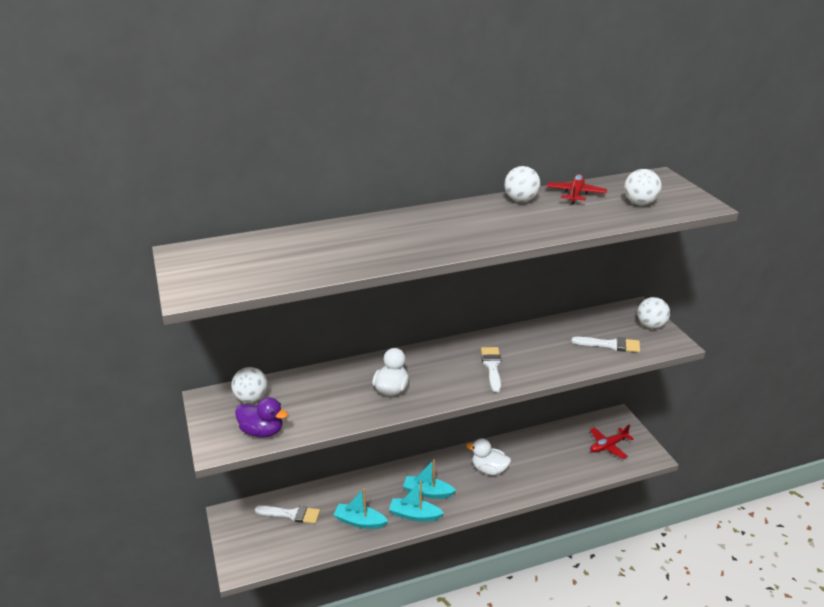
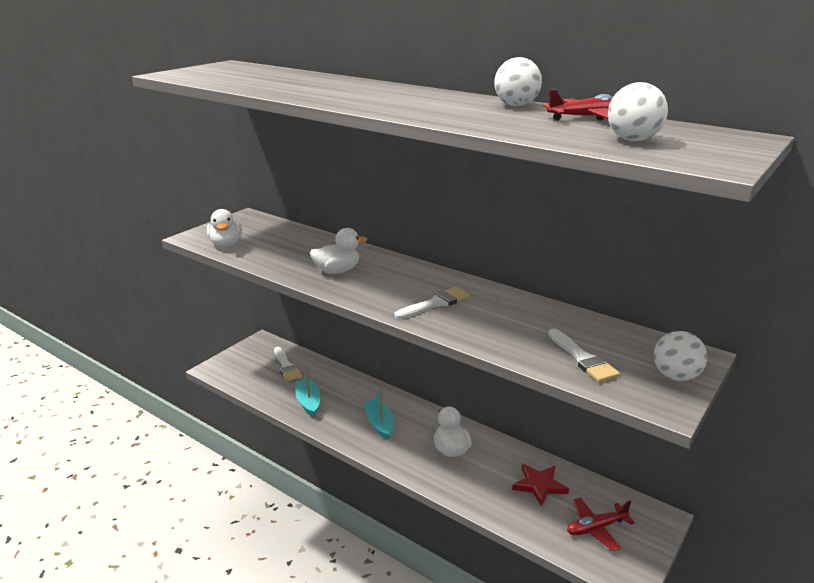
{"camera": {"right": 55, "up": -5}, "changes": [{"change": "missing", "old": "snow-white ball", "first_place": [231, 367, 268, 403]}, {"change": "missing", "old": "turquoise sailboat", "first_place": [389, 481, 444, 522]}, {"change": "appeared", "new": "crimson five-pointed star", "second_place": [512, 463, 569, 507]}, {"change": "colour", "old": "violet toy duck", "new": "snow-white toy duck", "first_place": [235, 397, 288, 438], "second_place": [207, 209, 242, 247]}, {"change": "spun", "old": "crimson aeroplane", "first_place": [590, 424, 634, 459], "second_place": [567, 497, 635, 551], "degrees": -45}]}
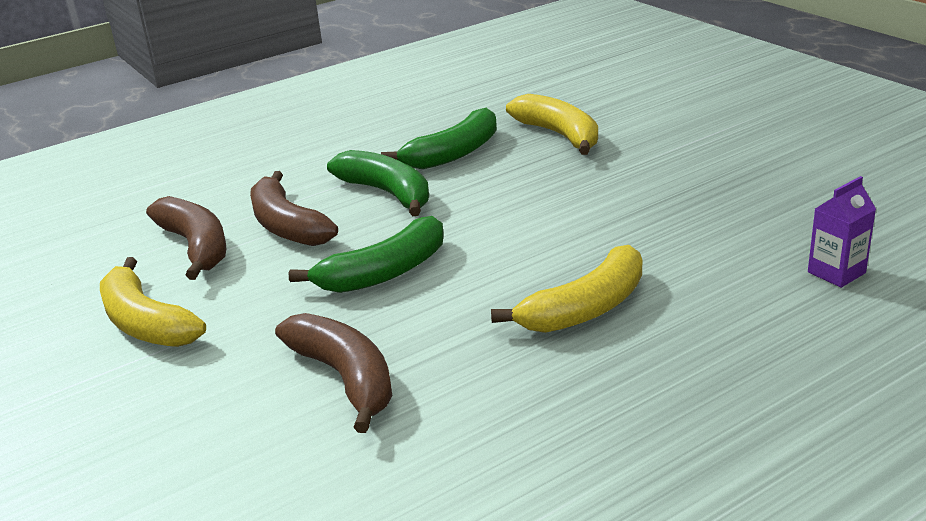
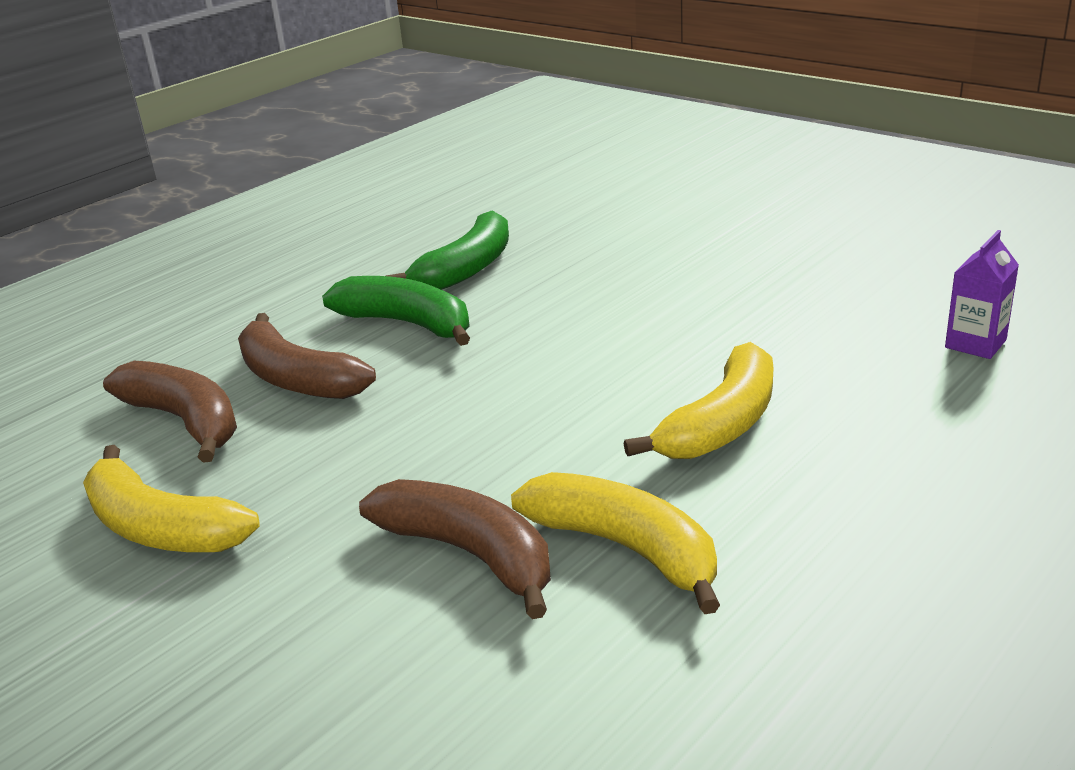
{"camera": {"right": -15, "up": 0}, "changes": [{"change": "missing", "old": "leaf-green banana fruit", "first_place": [289, 216, 444, 293]}, {"change": "relocated", "old": "golden banana fruit", "first_place": [506, 94, 598, 155], "second_place": [511, 472, 720, 614]}]}
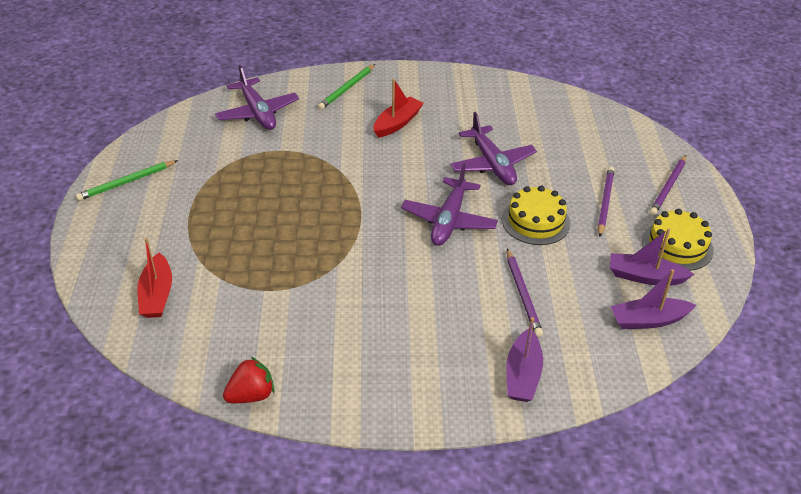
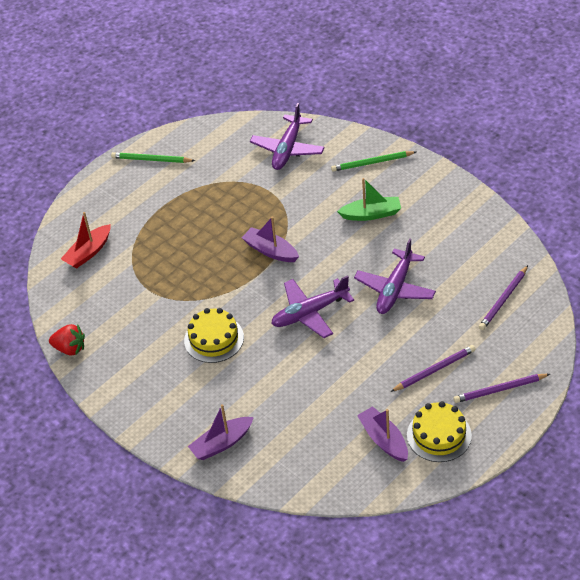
{"camera": {"right": 50, "up": 5}, "changes": [{"change": "relocated", "old": "golden gateau", "first_place": [502, 186, 570, 245], "second_place": [184, 308, 244, 363]}, {"change": "relocated", "old": "violet wooden pencil", "first_place": [507, 249, 543, 337], "second_place": [479, 265, 528, 330]}, {"change": "relocated", "old": "violet sailboat", "first_place": [610, 269, 696, 329], "second_place": [242, 217, 299, 262]}, {"change": "colour", "old": "crimson sailboat", "new": "leaf-green sailboat", "first_place": [374, 79, 424, 138], "second_place": [337, 178, 401, 221]}]}
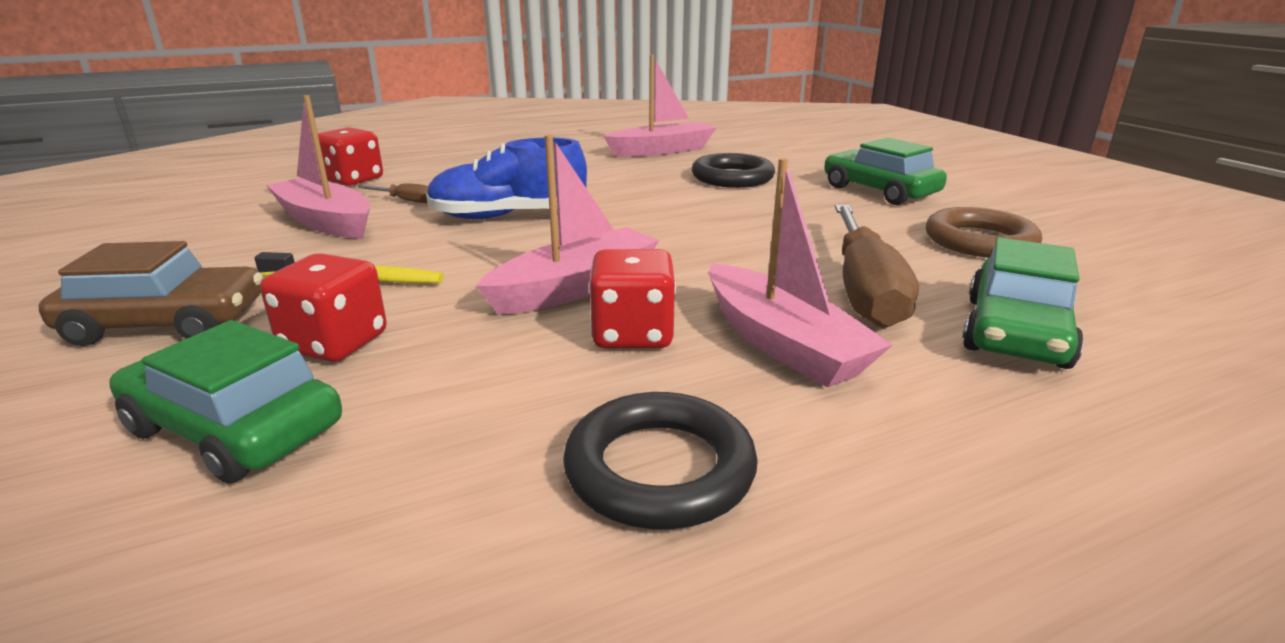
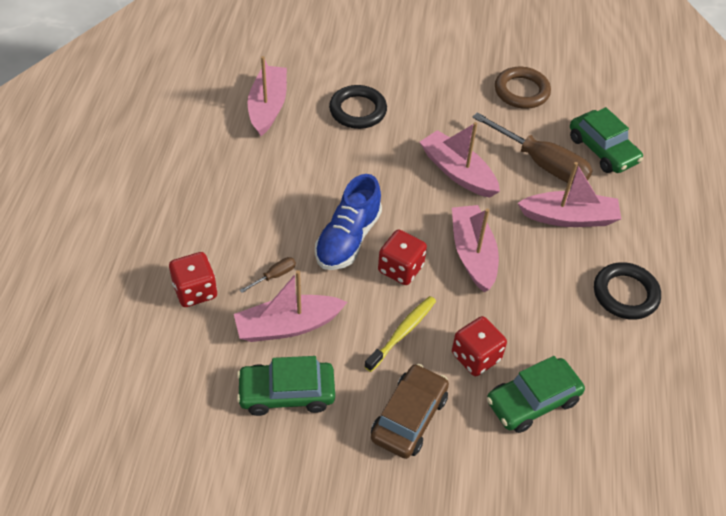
{"camera": {"right": -60, "up": 25}, "changes": [{"change": "appeared", "new": "rose-pink sailboat", "second_place": [420, 122, 500, 198]}, {"change": "relocated", "old": "crimson die", "first_place": [589, 249, 676, 348], "second_place": [378, 230, 427, 285]}, {"change": "relocated", "old": "leaf-green car", "first_place": [824, 138, 947, 205], "second_place": [237, 356, 335, 416]}]}
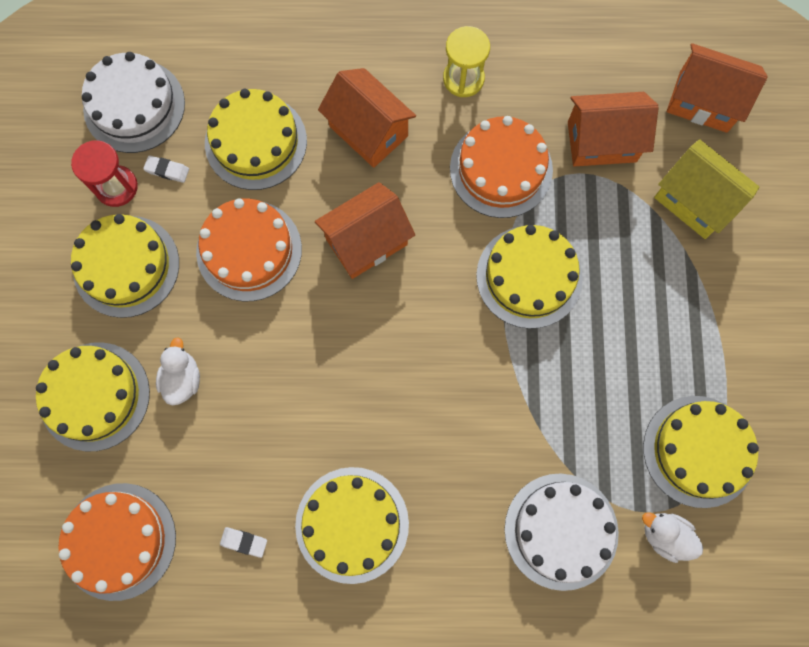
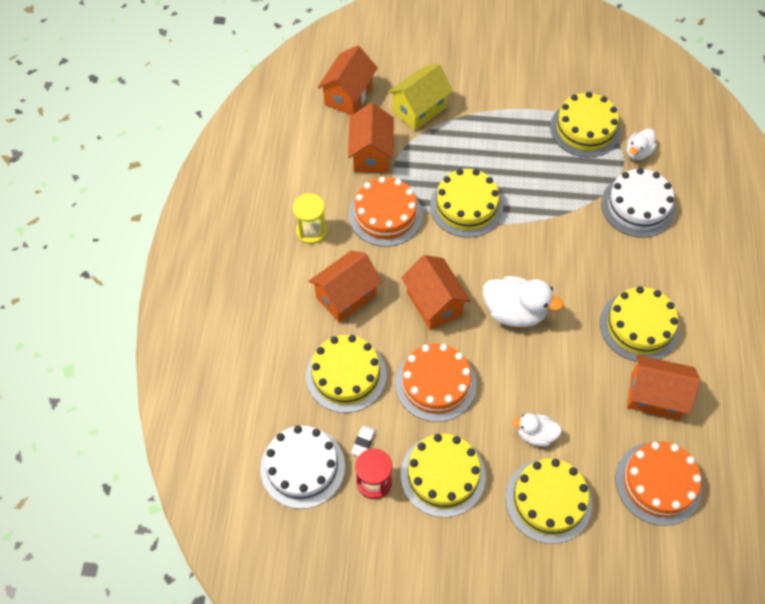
{"camera": {"right": -85, "up": -15}, "changes": [{"change": "appeared", "new": "snow-white toy duck", "second_place": [483, 276, 564, 327]}, {"change": "exchanged", "old": "snow-white eraser", "new": "orange-coloured toy house", "first_place": [220, 527, 267, 558], "second_place": [627, 355, 701, 420]}]}
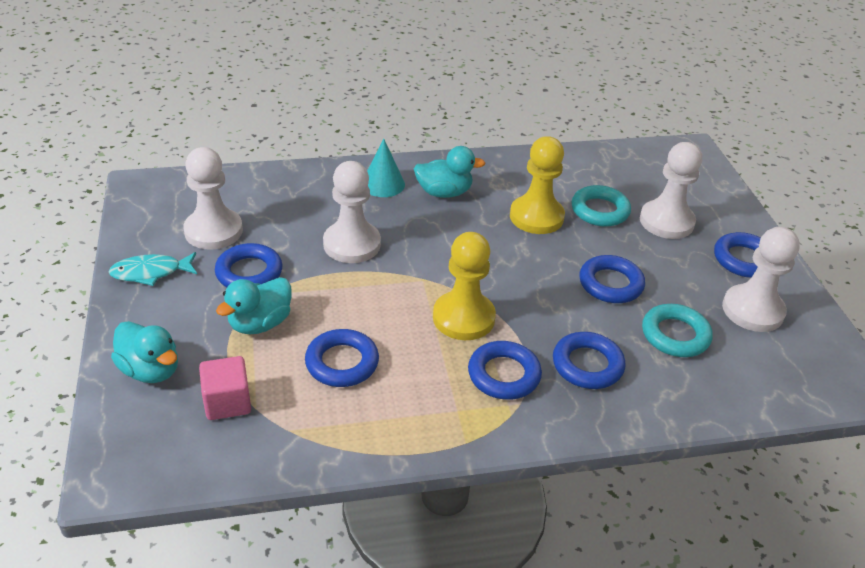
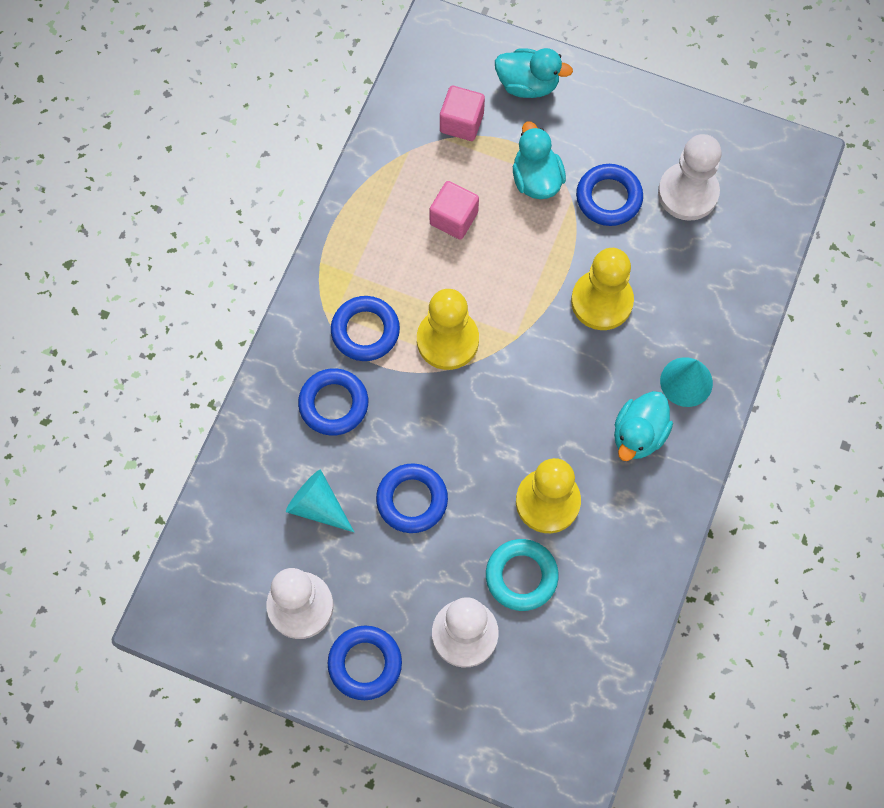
{"camera": {"right": 125, "up": 30}, "changes": [{"change": "missing", "old": "turquoise toy fish", "first_place": [108, 252, 197, 286]}, {"change": "exchanged", "old": "cobalt ring", "new": "rose-pink cube", "first_place": [305, 329, 379, 387], "second_place": [429, 181, 479, 240]}, {"change": "exchanged", "old": "turquoise ring", "new": "turquoise cone", "first_place": [642, 304, 713, 357], "second_place": [286, 470, 354, 532]}, {"change": "colour", "old": "snow-white chess pawn", "new": "golden chess pawn", "first_place": [323, 161, 381, 263], "second_place": [571, 248, 634, 330]}, {"change": "spun", "old": "turquoise toy duck", "first_place": [111, 321, 178, 383], "second_place": [495, 48, 573, 98], "degrees": -150}]}
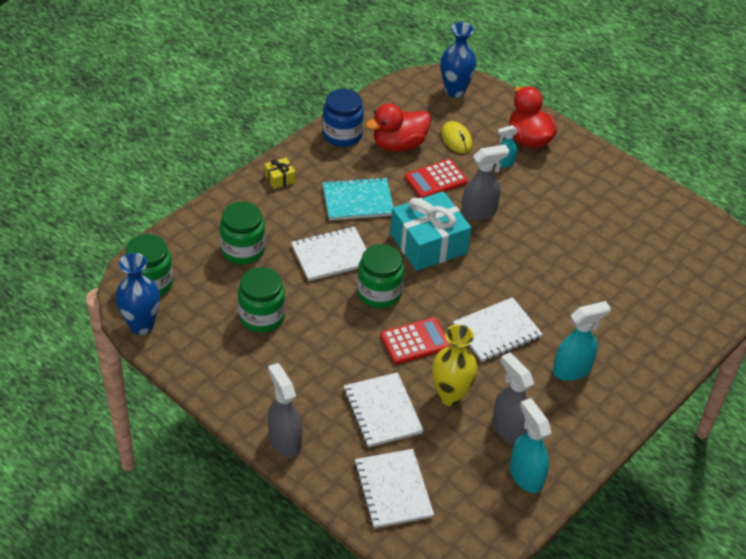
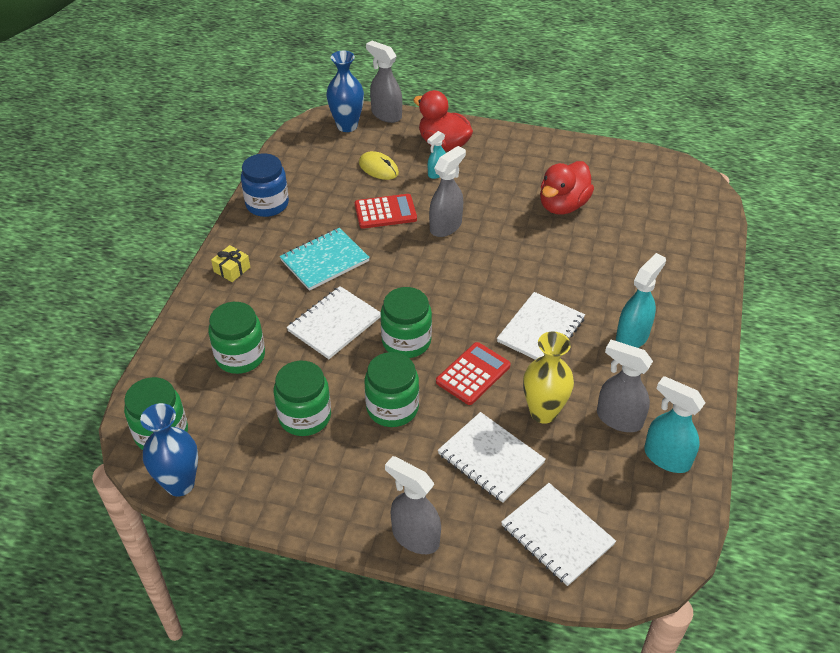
{"camera": {"right": -25, "up": 0}, "changes": [{"change": "missing", "old": "turquoise present", "first_place": [390, 191, 471, 271]}, {"change": "appeared", "new": "leaf-green preserve jar", "second_place": [365, 352, 419, 427]}, {"change": "appeared", "new": "gray sprayer", "second_place": [366, 41, 402, 123]}, {"change": "relocated", "old": "crimson toy duck", "first_place": [365, 103, 431, 152], "second_place": [540, 161, 594, 214]}, {"change": "spun", "old": "crimson calculator", "first_place": [405, 159, 468, 198], "second_place": [355, 194, 417, 229], "degrees": -135}]}
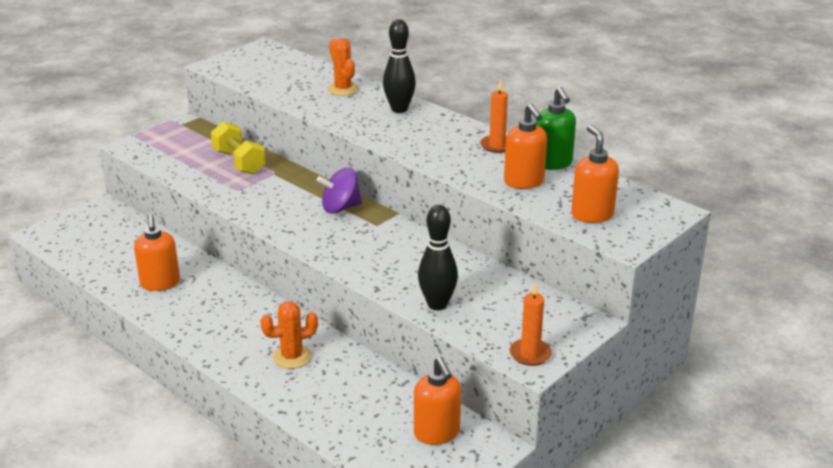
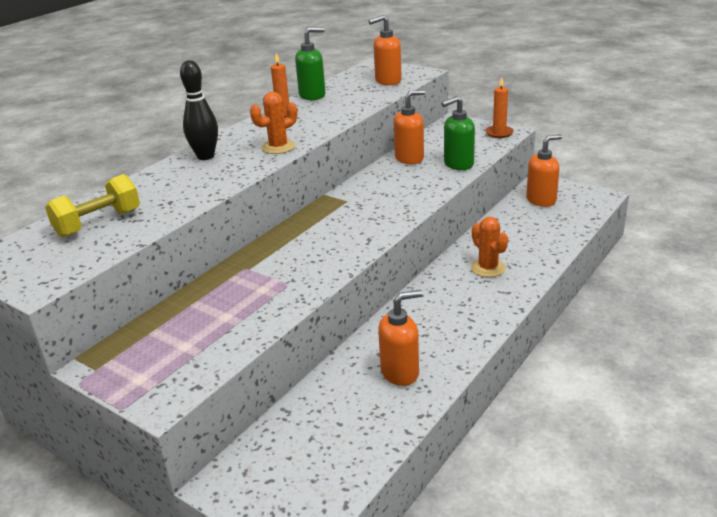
{"camera": {"right": -95, "up": 0}, "changes": [{"change": "missing", "old": "violet whirligig", "first_place": [317, 168, 362, 214]}, {"change": "relocated", "old": "golden dumbbell", "first_place": [211, 122, 266, 174], "second_place": [45, 174, 140, 237]}, {"change": "relocated", "old": "orange-coloured cactus", "first_place": [327, 38, 359, 96], "second_place": [250, 92, 297, 154]}, {"change": "relocated", "old": "orange-coloured pump bottle", "first_place": [504, 104, 547, 189], "second_place": [394, 90, 425, 164]}, {"change": "exchanged", "old": "jet-black skittle", "new": "leaf-green pump bottle", "first_place": [418, 205, 458, 310], "second_place": [441, 96, 475, 170]}]}
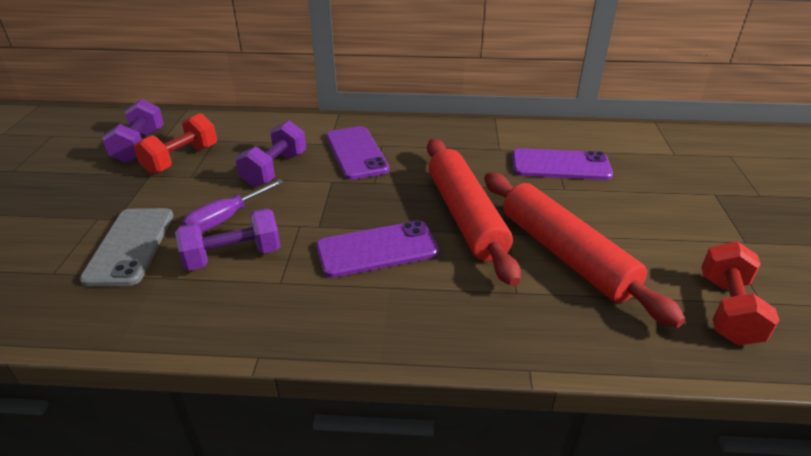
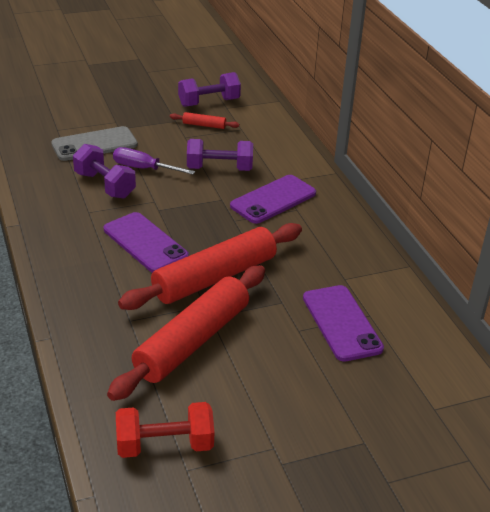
{"camera": {"right": 65, "up": 0}, "changes": [{"change": "exchanged", "old": "crimson dumbbell", "new": "crimson dough roller", "first_place": [134, 113, 217, 174], "second_place": [170, 112, 239, 129]}]}
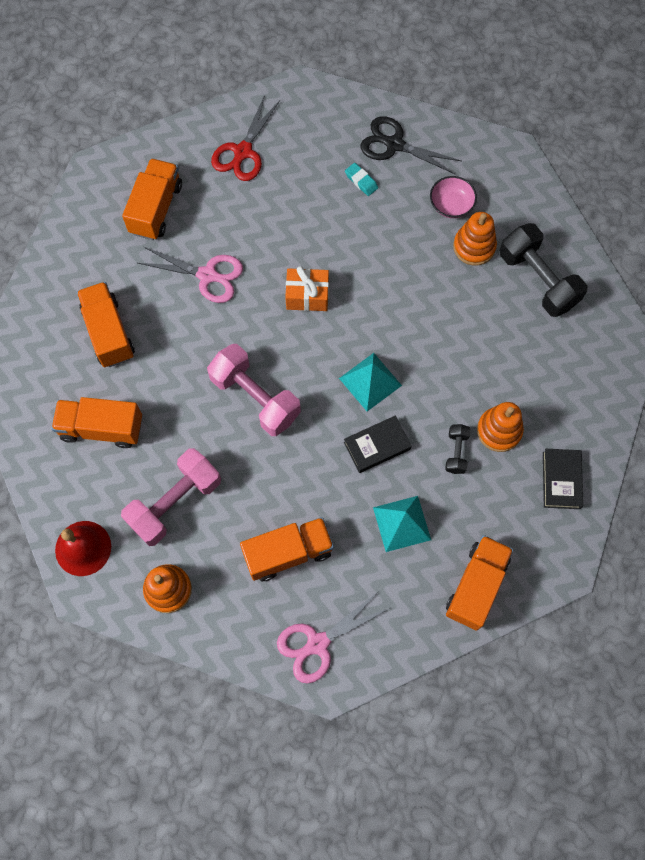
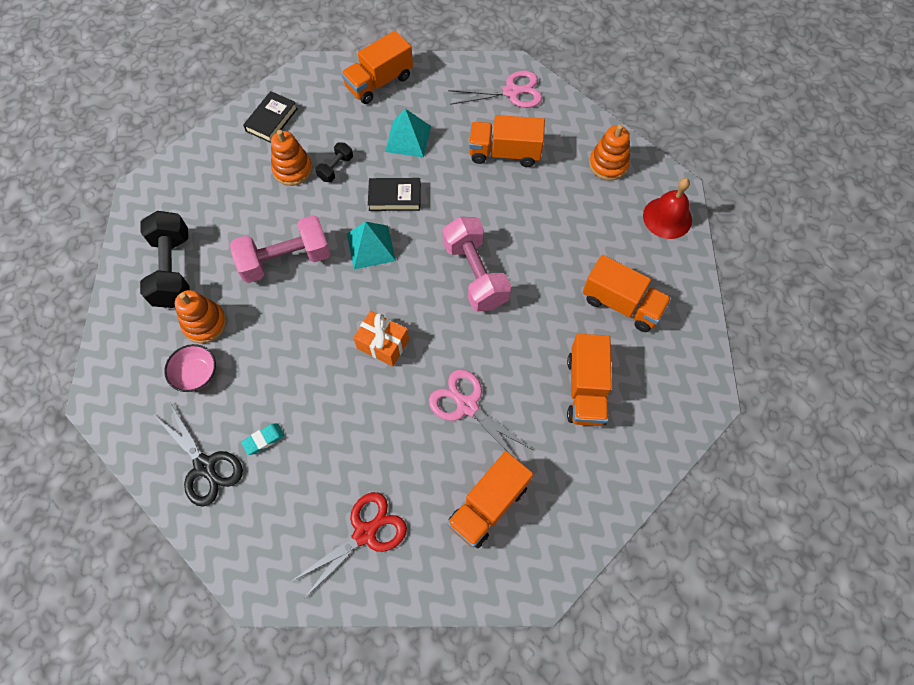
{"camera": {"right": -155, "up": -5}, "changes": [{"change": "relocated", "old": "rose-pink dumbbell", "first_place": [121, 448, 221, 546], "second_place": [230, 215, 330, 283]}, {"change": "spun", "old": "turquoise eraser", "first_place": [345, 163, 378, 196], "second_place": [241, 423, 285, 455], "degrees": 75}]}
